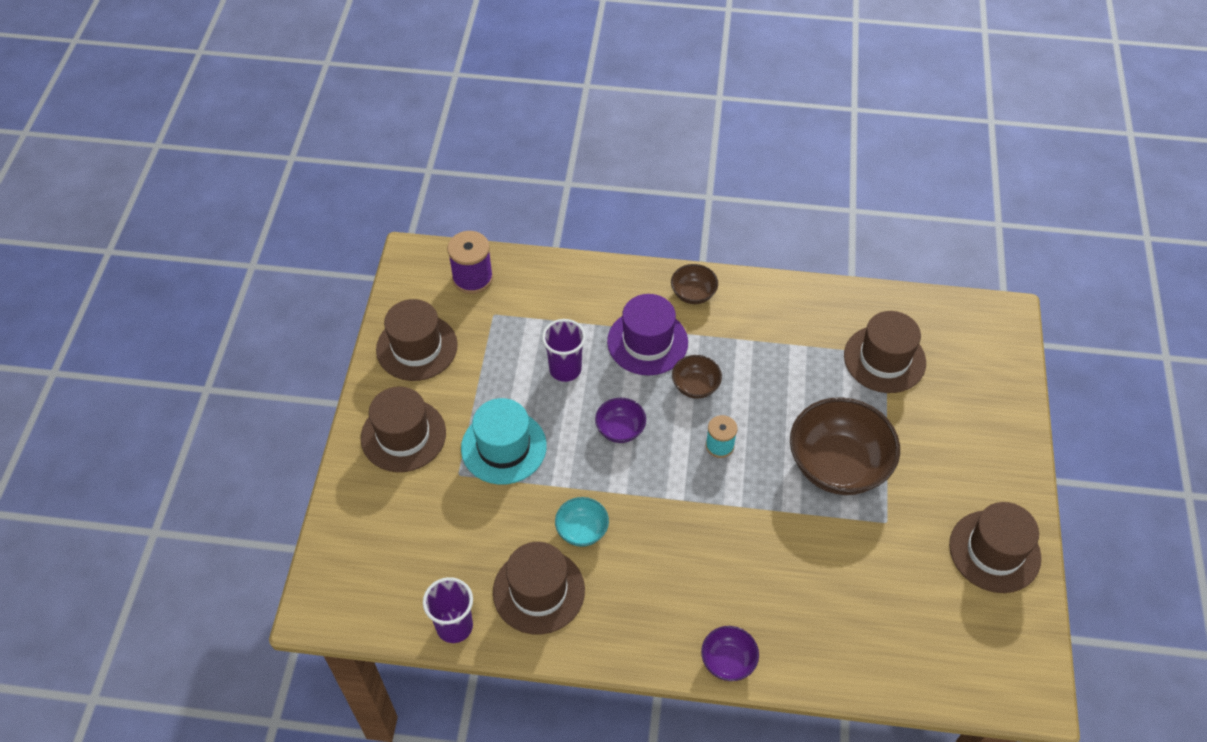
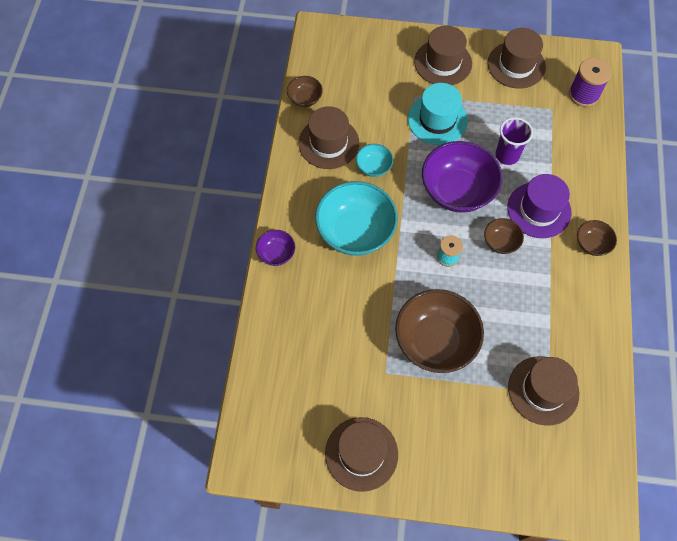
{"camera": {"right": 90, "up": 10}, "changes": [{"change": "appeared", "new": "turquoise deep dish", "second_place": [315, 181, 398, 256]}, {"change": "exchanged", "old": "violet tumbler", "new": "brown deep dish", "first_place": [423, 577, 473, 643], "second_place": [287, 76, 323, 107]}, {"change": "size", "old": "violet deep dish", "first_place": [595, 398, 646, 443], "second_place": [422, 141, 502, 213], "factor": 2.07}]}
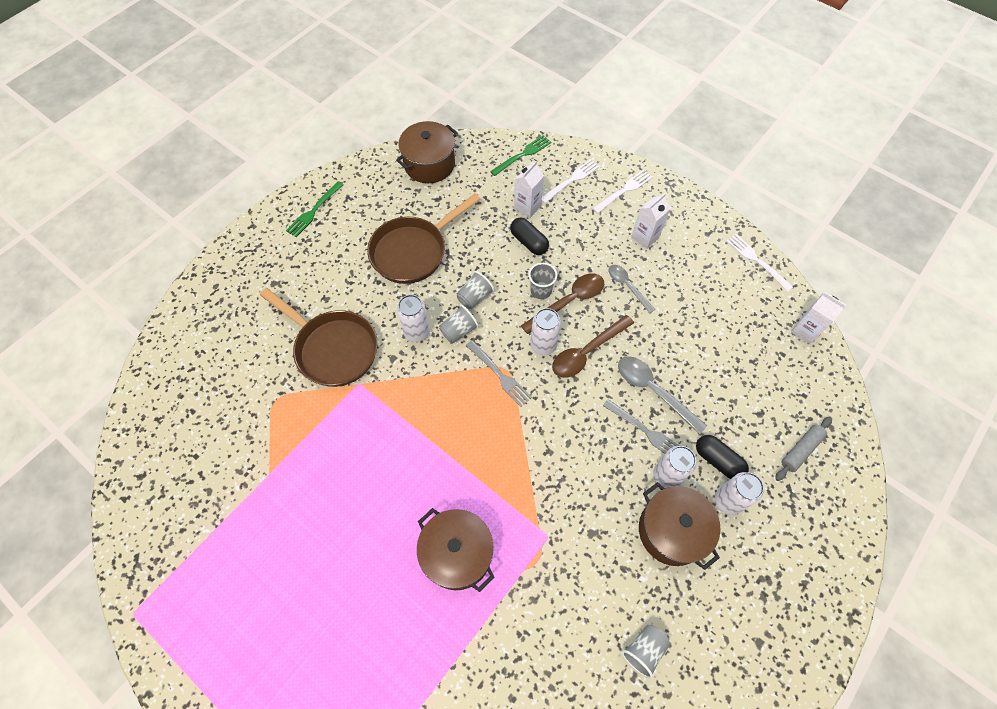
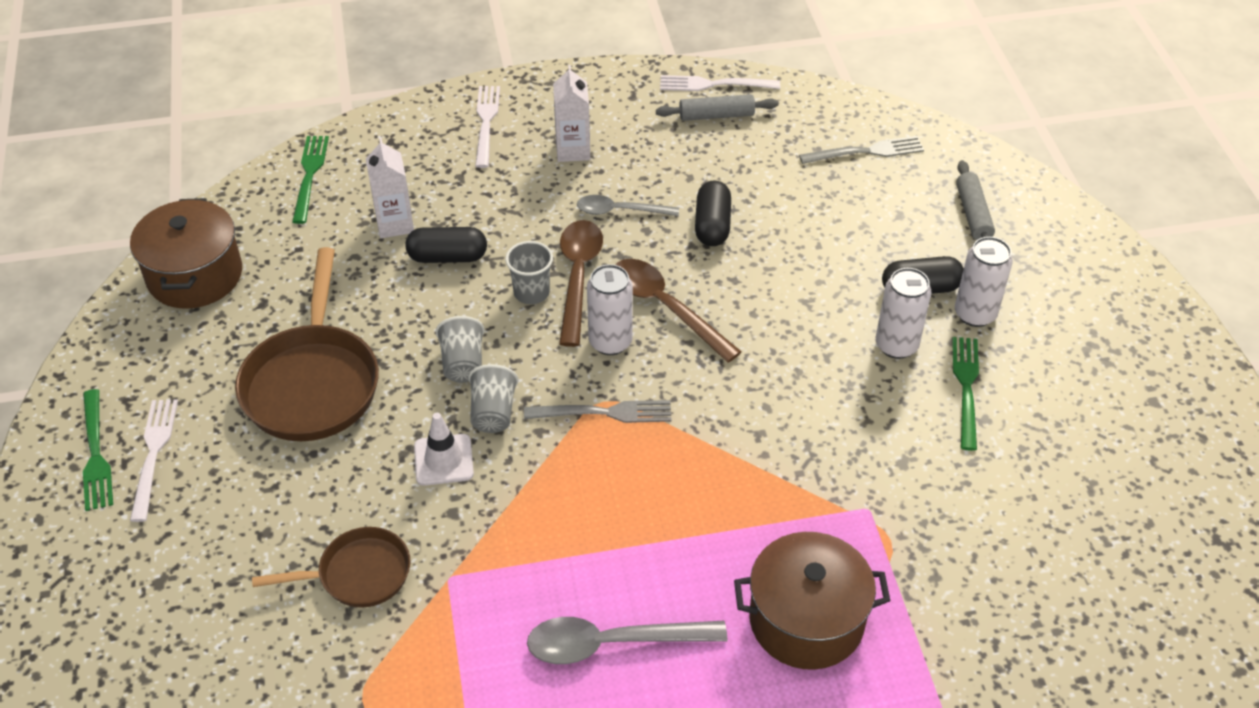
{"camera": {"right": -50, "up": -15}, "changes": [{"change": "missing", "old": "gray tumbler", "first_place": [622, 625, 670, 679]}, {"change": "missing", "old": "snow-white juice carton", "first_place": [791, 292, 847, 345]}, {"change": "appeared", "new": "gray dough roller", "second_place": [656, 94, 778, 121]}, {"change": "appeared", "new": "jet-black capsule", "second_place": [695, 180, 731, 246]}, {"change": "relocated", "old": "snow-white fork", "first_place": [542, 159, 600, 203], "second_place": [130, 399, 178, 522]}, {"change": "relocated", "old": "gray fork", "first_place": [603, 399, 680, 454], "second_place": [799, 136, 924, 164]}, {"change": "relocated", "old": "gray tablespoon", "first_place": [618, 356, 707, 435], "second_place": [527, 617, 727, 664]}, {"change": "exchanged", "old": "snow-white soda can", "new": "snow-white safety cone", "first_place": [397, 295, 430, 342], "second_place": [414, 413, 474, 486]}, {"change": "exchanged", "old": "brown stockpot", "new": "leaf-green fork", "first_place": [639, 482, 721, 570], "second_place": [952, 337, 979, 451]}, {"change": "spun", "old": "brown tablespoon", "first_place": [552, 315, 634, 378], "second_place": [615, 259, 742, 363], "degrees": 135}, {"change": "size", "old": "brown pan", "first_place": [260, 288, 378, 387], "second_place": [252, 527, 410, 608], "factor": 0.58}]}
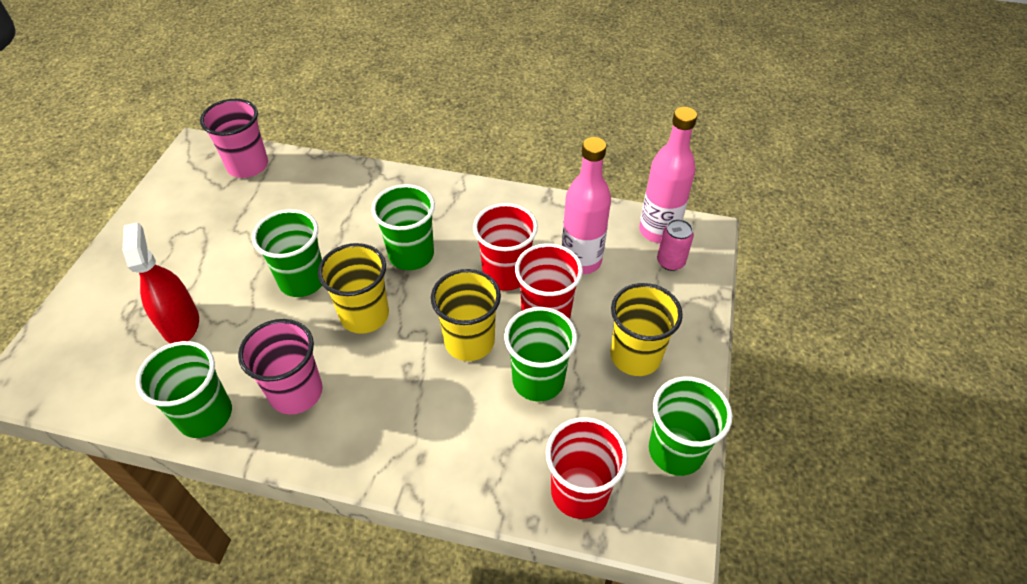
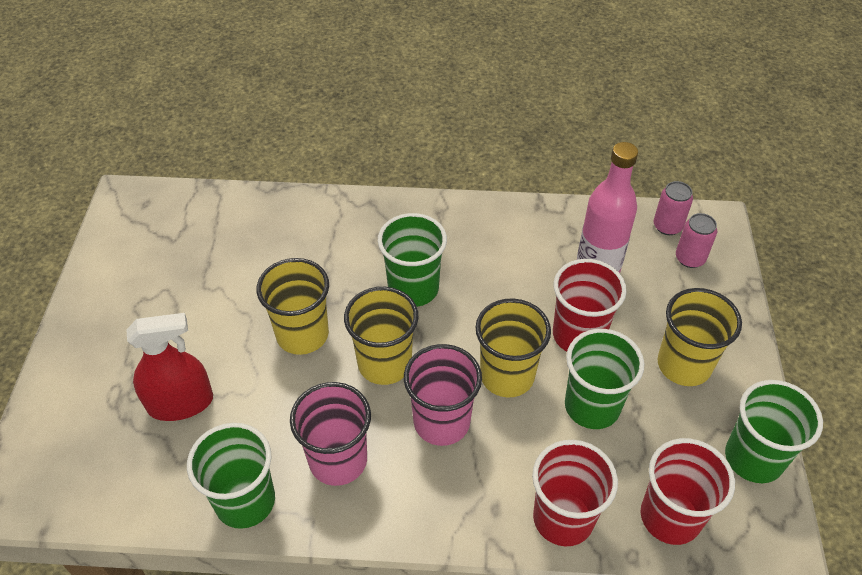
{"camera": {"right": -10, "up": 0}, "changes": [{"change": "relocated", "old": "rose-pink tumbler", "first_place": [200, 99, 268, 178], "second_place": [404, 344, 482, 446]}, {"change": "relocated", "old": "crimson tumbler", "first_place": [473, 203, 538, 291], "second_place": [532, 440, 618, 546]}, {"change": "exchanged", "old": "rose-pink flask", "new": "rose-pink soda can", "first_place": [639, 107, 697, 243], "second_place": [654, 181, 693, 235]}, {"change": "colour", "old": "leaf-green tumbler", "new": "golden tumbler", "first_place": [252, 209, 322, 297], "second_place": [256, 258, 329, 355]}, {"change": "spun", "old": "crimson sprayer", "first_place": [122, 222, 199, 344], "second_place": [126, 313, 213, 421], "degrees": 105}]}
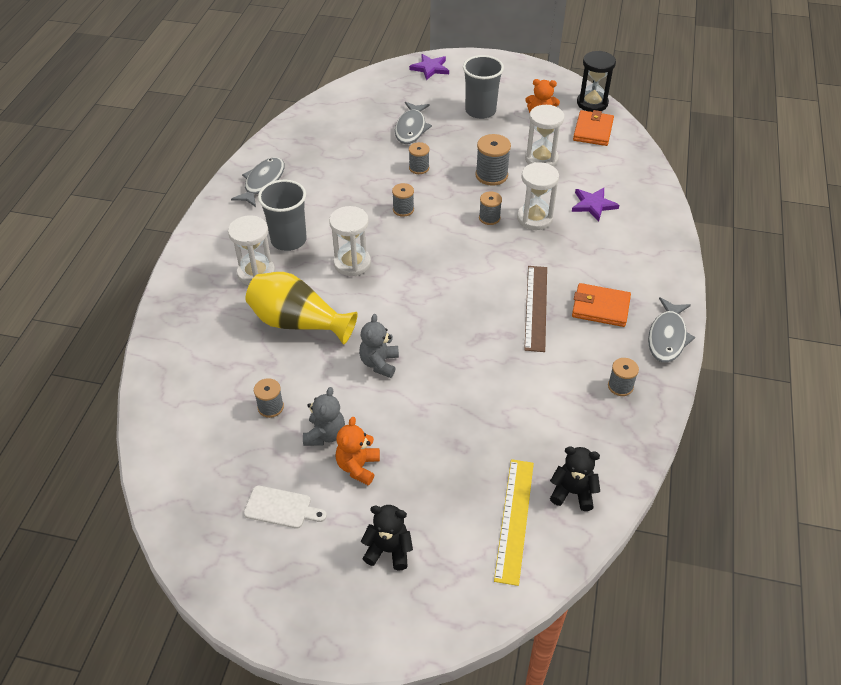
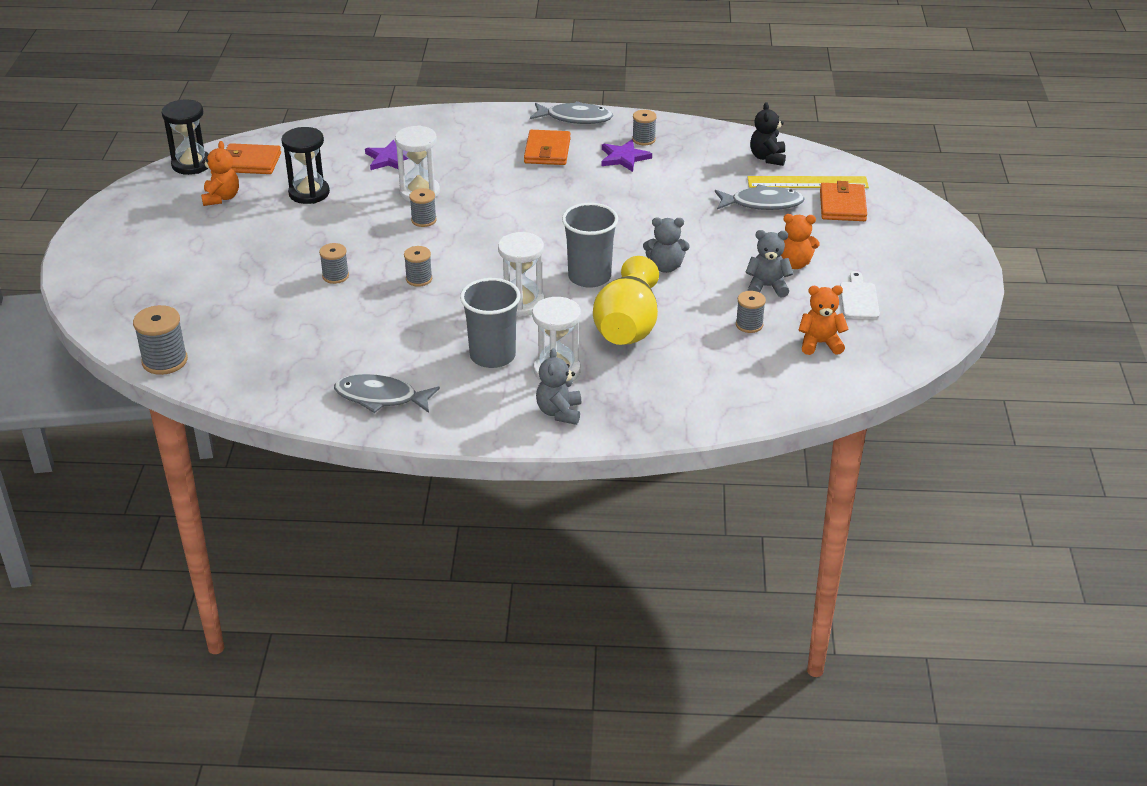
{"camera": {"right": -100, "up": -10}, "changes": [{"change": "missing", "old": "jet-black teddy bear", "first_place": [361, 505, 413, 571]}, {"change": "missing", "old": "brown measuring stick", "first_place": [524, 266, 547, 352]}, {"change": "appeared", "new": "gray teddy bear", "second_place": [536, 348, 581, 425]}, {"change": "appeared", "new": "orange-coloured teddy bear", "second_place": [799, 285, 849, 355]}, {"change": "appeared", "new": "orange-coloured card wallet", "second_place": [820, 181, 867, 221]}, {"change": "relocated", "old": "gray toy fish", "first_place": [395, 102, 432, 144], "second_place": [715, 184, 805, 210]}, {"change": "relocated", "old": "violet five-pointed star", "first_place": [409, 54, 449, 80], "second_place": [601, 139, 652, 172]}, {"change": "relocated", "old": "gray tumbler", "first_place": [463, 55, 504, 119], "second_place": [562, 203, 618, 288]}, {"change": "relocated", "old": "gray bobbin", "first_place": [475, 134, 511, 186], "second_place": [133, 305, 188, 375]}, {"change": "colour", "old": "snow-white hourglass", "new": "jet-black hourglass", "first_place": [525, 105, 564, 167], "second_place": [281, 127, 330, 204]}]}
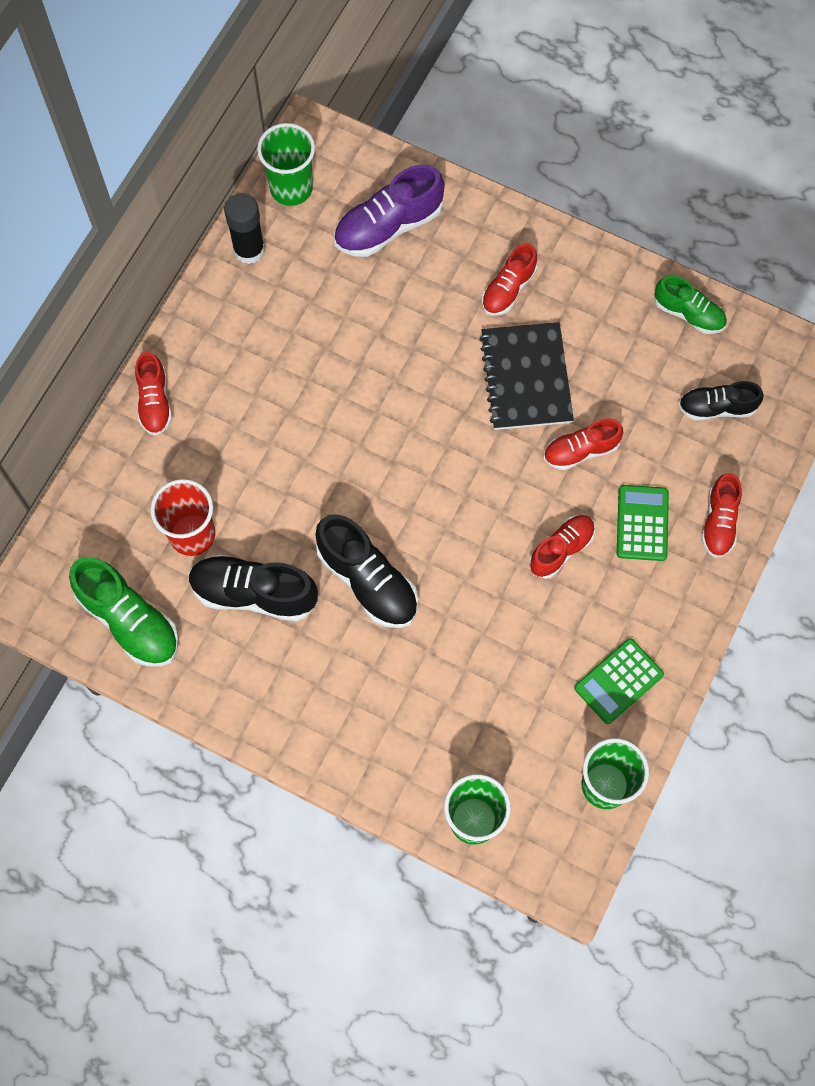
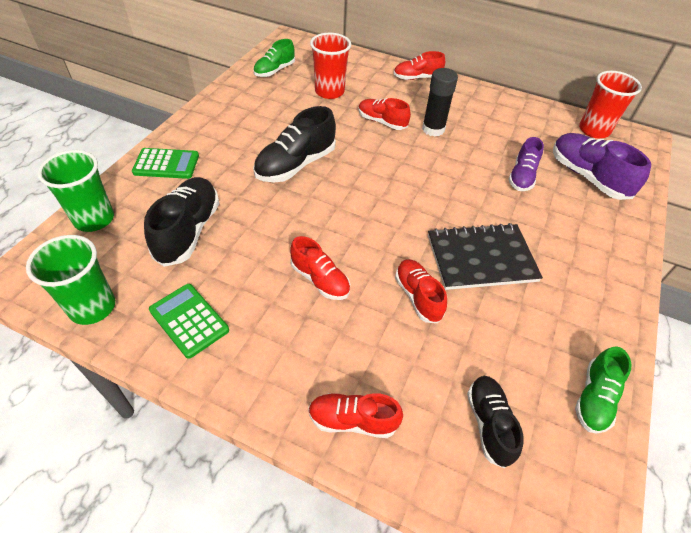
{"camera": {"right": 85, "up": -20}, "changes": [{"change": "appeared", "new": "violet sneaker", "second_place": [508, 137, 544, 191]}, {"change": "relocated", "old": "jet-black sneaker", "first_place": [188, 554, 318, 621], "second_place": [144, 177, 220, 267]}, {"change": "relocated", "old": "jet-black glue", "first_place": [224, 193, 265, 264], "second_place": [422, 68, 458, 136]}, {"change": "relocated", "old": "crimson sneaker", "first_place": [482, 243, 537, 316], "second_place": [358, 98, 411, 130]}, {"change": "relocated", "old": "leaf-green calculator", "first_place": [617, 485, 669, 561], "second_place": [132, 148, 199, 179]}, {"change": "colour", "old": "leaf-green tumbler", "new": "crimson tumbler", "first_place": [257, 123, 315, 206], "second_place": [579, 71, 642, 138]}, {"change": "size", "old": "leaf-green sneaker", "first_place": [69, 557, 179, 667], "second_place": [253, 39, 295, 77], "factor": 0.64}]}
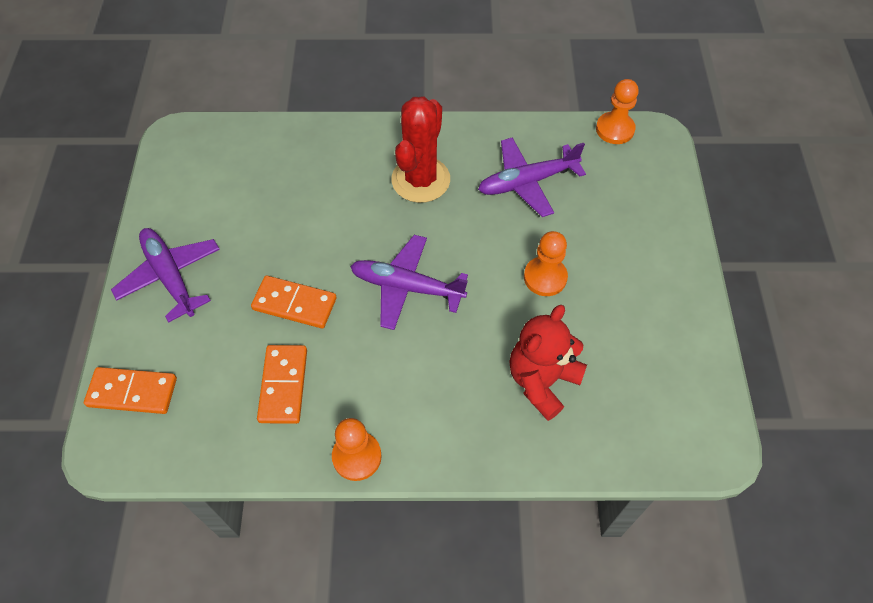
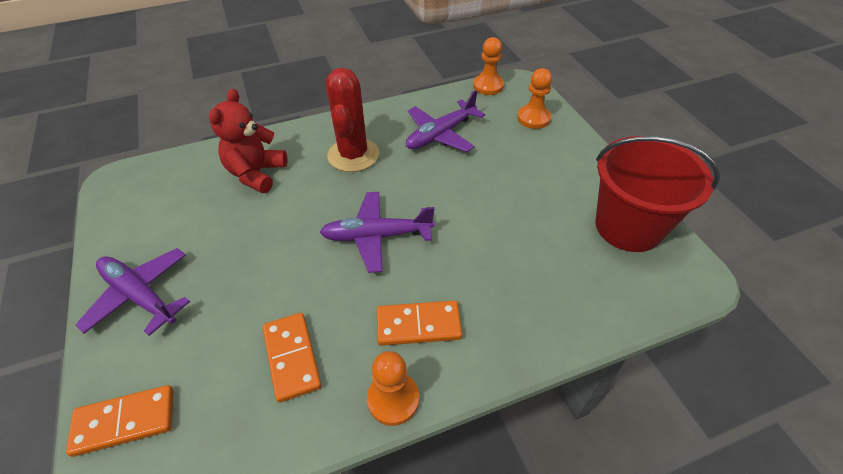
{"camera": {"right": -20, "up": -10}, "changes": [{"change": "appeared", "new": "crimson pail", "second_place": [595, 136, 720, 252]}, {"change": "relocated", "old": "orange-coloured domino piece", "first_place": [251, 276, 337, 328], "second_place": [377, 301, 462, 346]}, {"change": "relocated", "old": "crimson teddy bear", "first_place": [509, 305, 587, 421], "second_place": [209, 89, 287, 193]}, {"change": "relocated", "old": "orange-coloured chess pawn", "first_place": [524, 231, 568, 296], "second_place": [517, 68, 552, 129]}]}
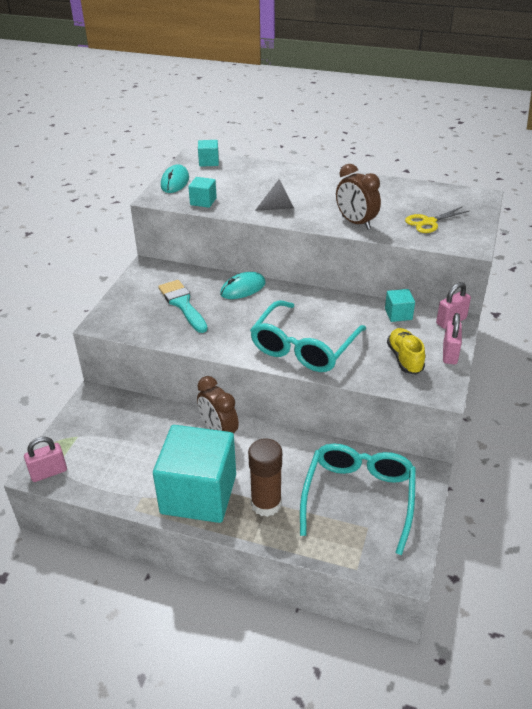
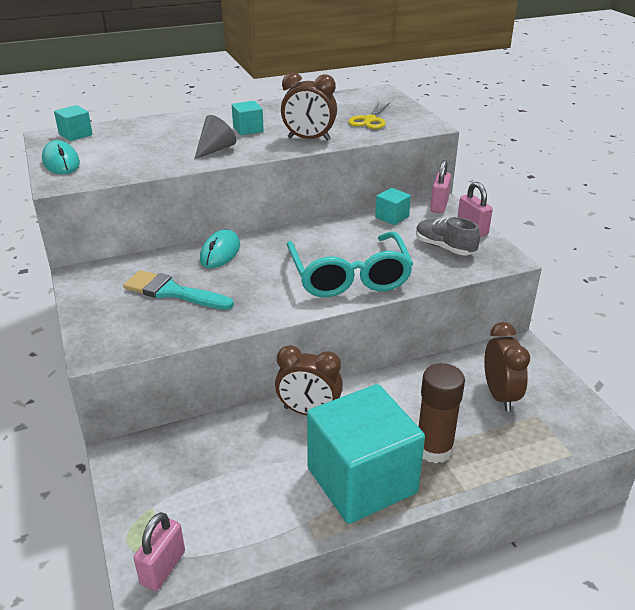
{"camera": {"right": -40, "up": -5}, "changes": [{"change": "relocated", "old": "turquoise cube", "first_place": [188, 177, 217, 208], "second_place": [232, 101, 264, 135]}, {"change": "exchanged", "old": "turquoise glasses", "new": "brown clock", "first_place": [300, 443, 416, 555], "second_place": [484, 322, 530, 412]}, {"change": "colour", "old": "golden sneaker", "new": "gray sneaker", "first_place": [387, 328, 425, 374], "second_place": [416, 217, 480, 255]}]}
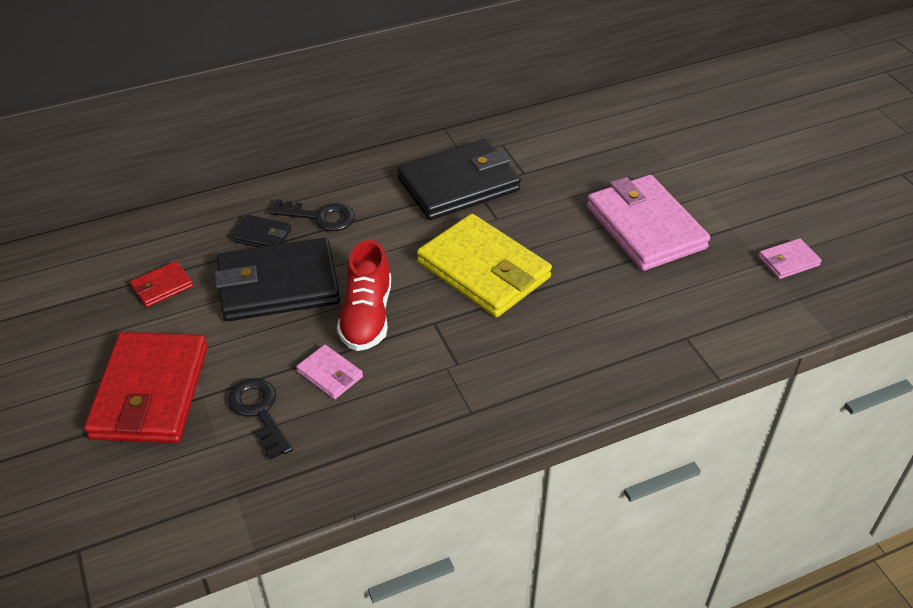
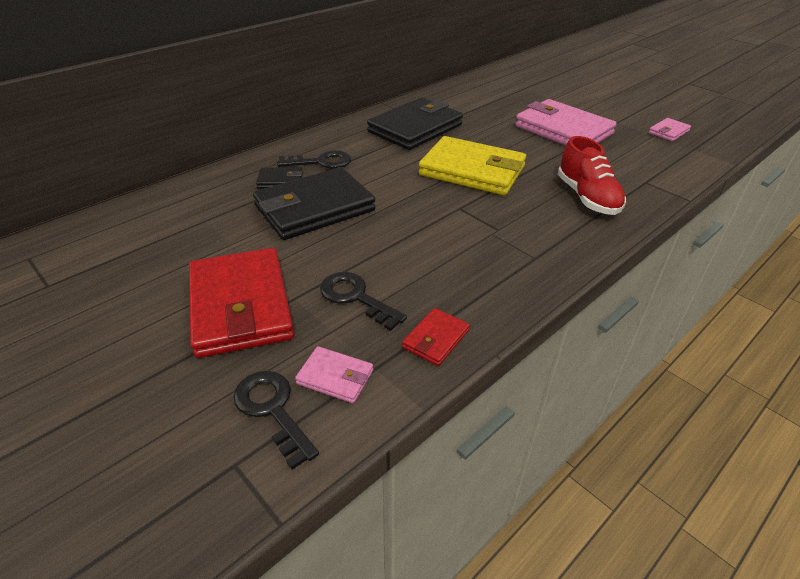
{"camera": {"right": -20, "up": -5}, "changes": [{"change": "appeared", "new": "jet-black door key", "second_place": [233, 371, 319, 470]}, {"change": "relocated", "old": "crimson card wallet", "first_place": [130, 261, 193, 307], "second_place": [402, 308, 470, 366]}, {"change": "relocated", "old": "rose-pink card wallet", "first_place": [296, 344, 363, 399], "second_place": [295, 346, 373, 403]}, {"change": "relocated", "old": "crimson sneaker", "first_place": [337, 240, 391, 351], "second_place": [558, 136, 626, 215]}]}
